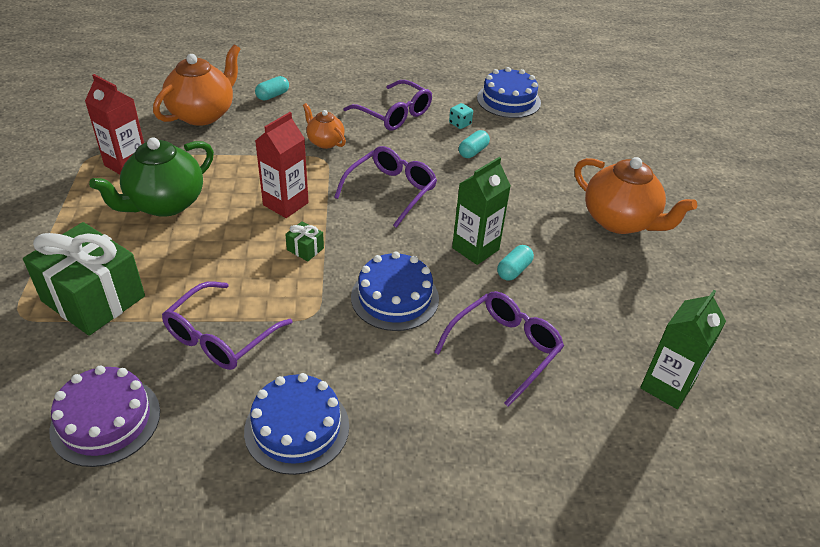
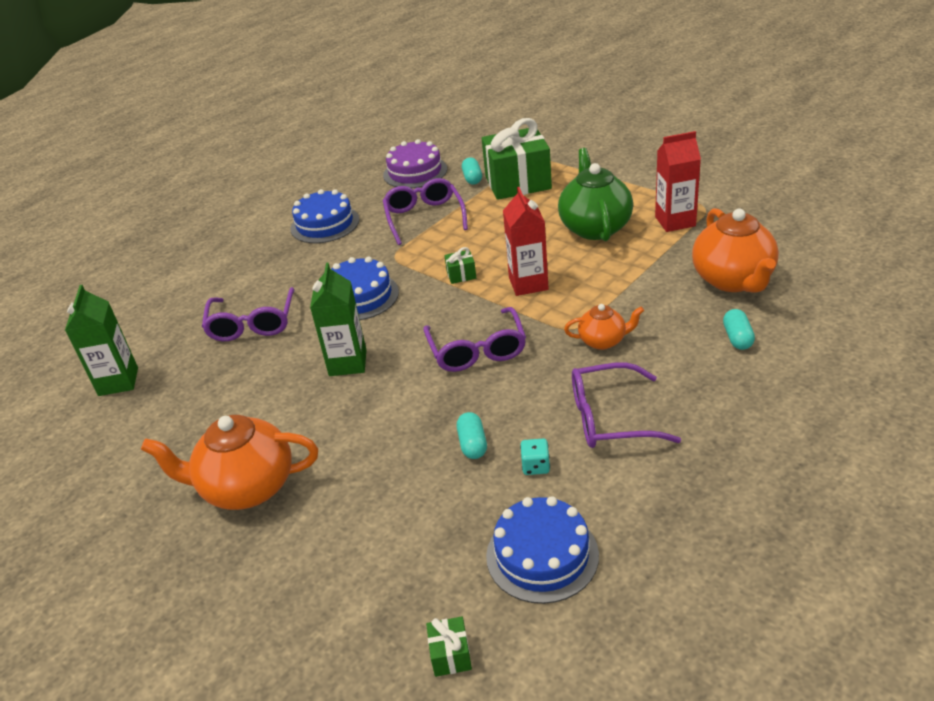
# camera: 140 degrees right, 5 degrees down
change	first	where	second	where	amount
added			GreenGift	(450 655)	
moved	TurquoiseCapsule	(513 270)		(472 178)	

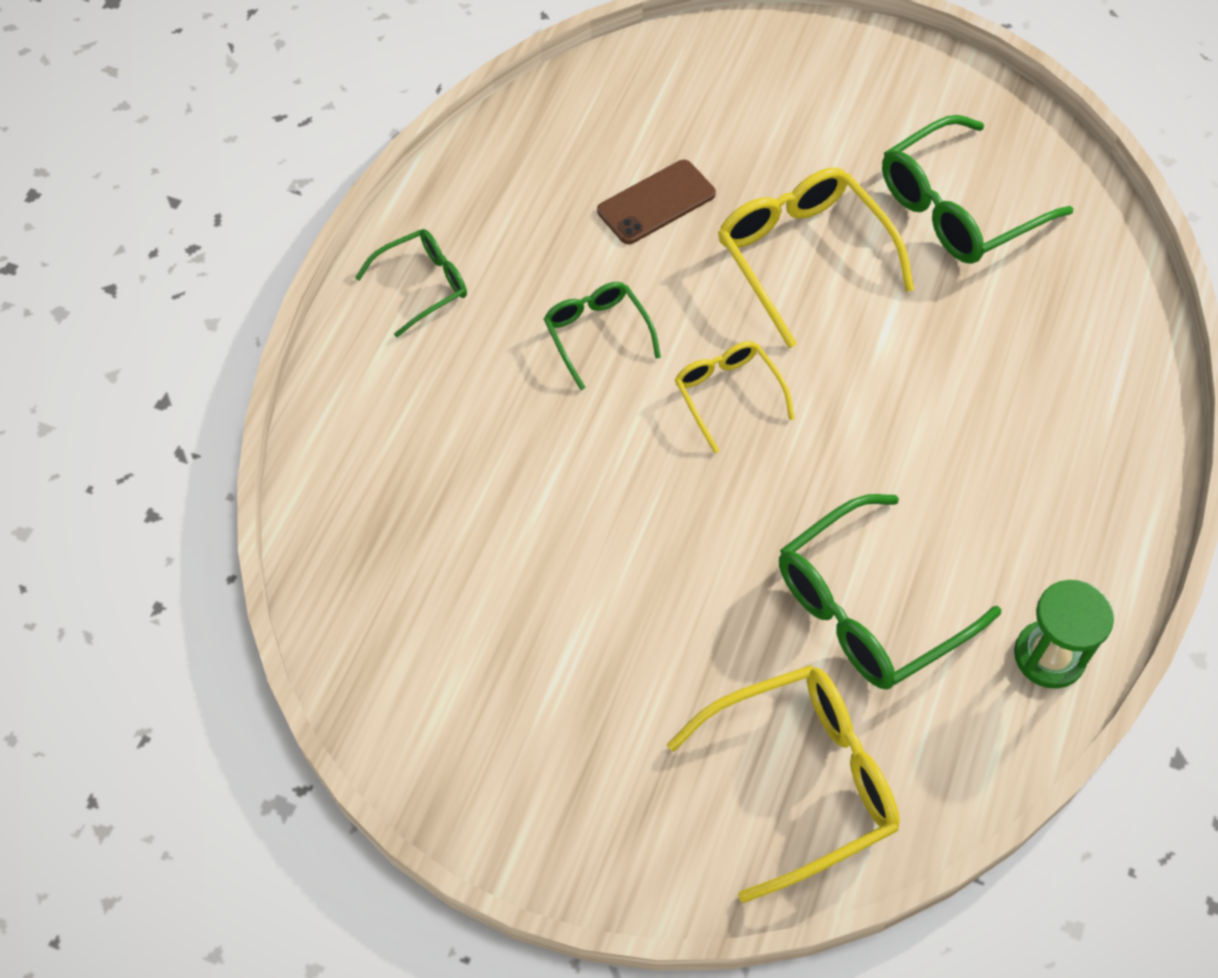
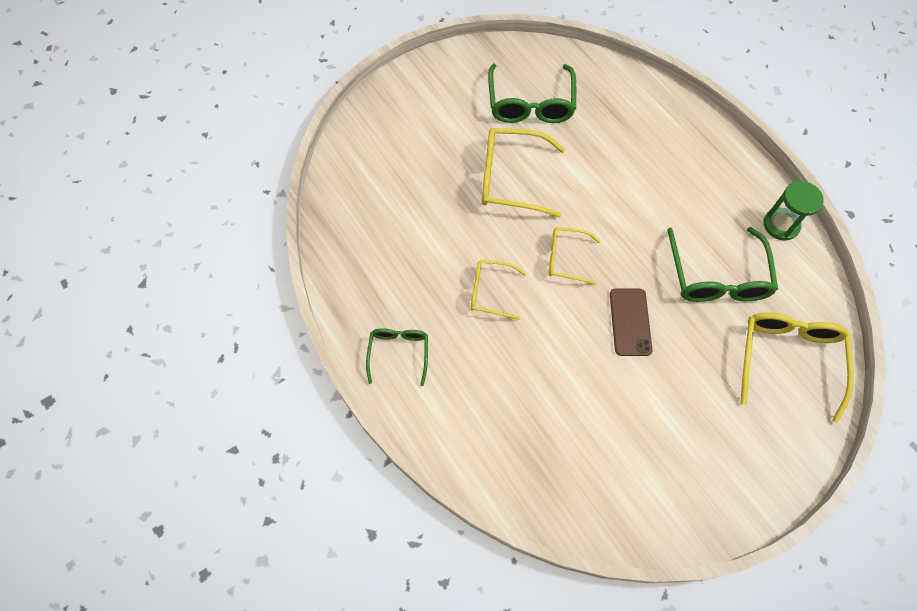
# camera: 55 degrees left, 5 degrees up
change	first	where	second	where	amount
recoloured	GreenGlasses	(597 334)	YellowGlasses	(490 292)	
moved	BrownPhone	(656 202)		(630 322)	

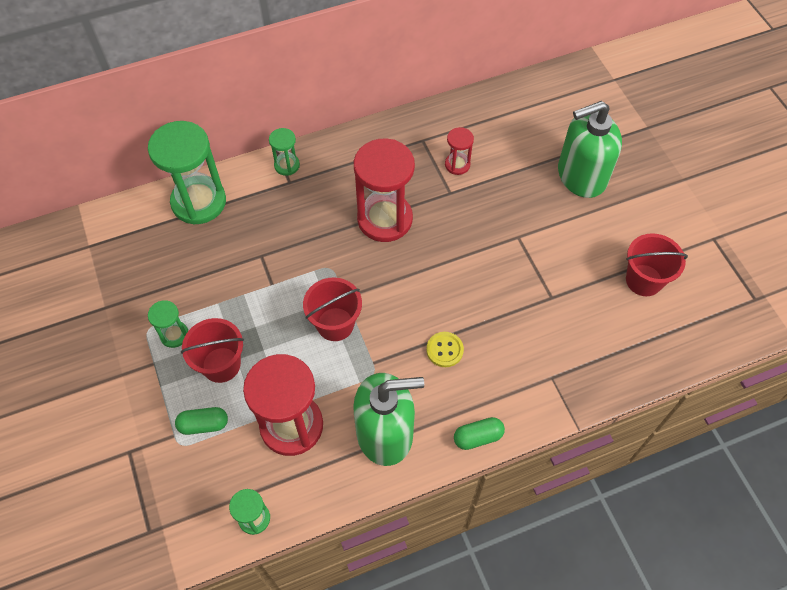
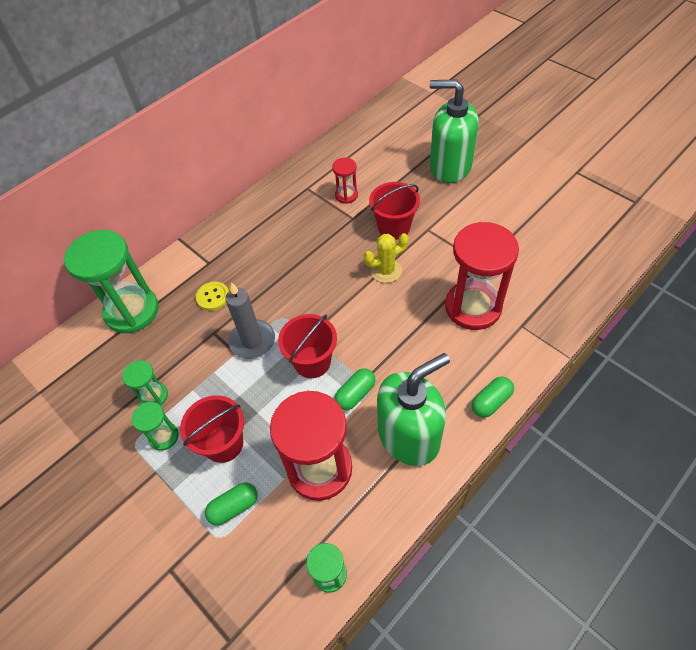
# camera: 20 degrees left, 5 degrees down
change	first	where	second	where	amount
moved	GreenHourglass	(287 165)		(154 396)	
moved	YellowButton	(444 350)		(213 297)	
added			GreyCandle	(252 341)	
added			GreenCapsule	(355 394)	
added			YellowCactus	(386 271)	
moved	RedBucket	(644 280)		(394 227)	
turned	GreenSoapDispenser	(581 176)		(450 166)	60 degrees clockwise
moved	RedHourglass	(385 219)		(473 307)	

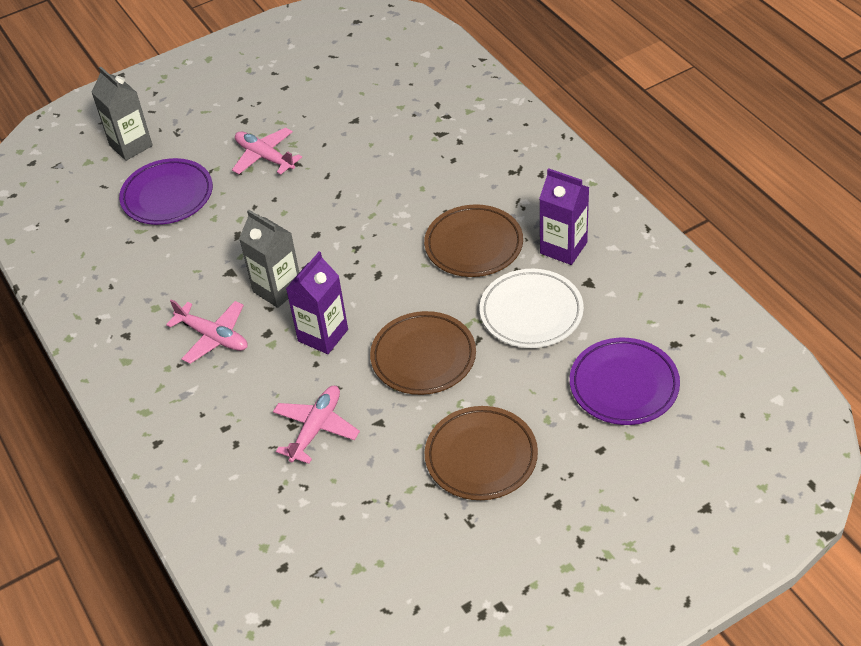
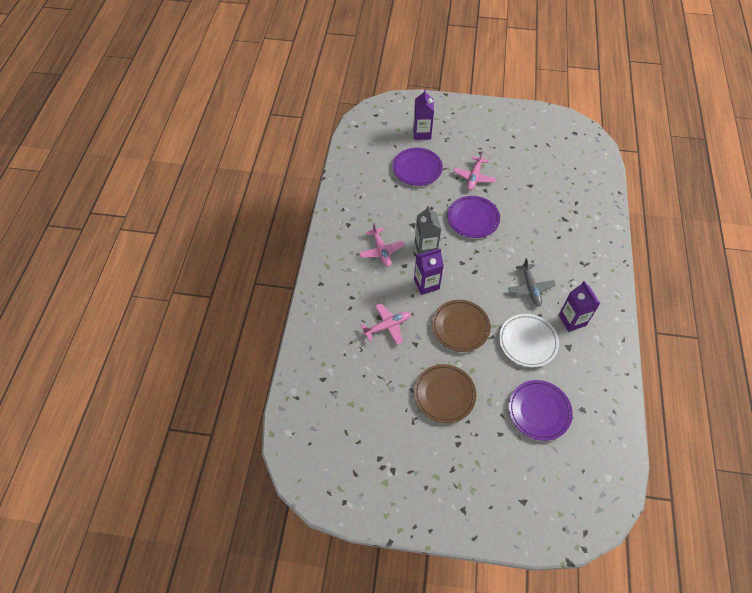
# camera: 35 degrees right, 10 degrees up
change	first	where	second	where	amount
recoloured	GreyCarton	(131 145)	PurpleCarton	(422 133)	
added			PurplePlate	(473 219)	
turned	PinkPlane	(264 157)		(474 177)	150 degrees counterclockwise
replaced	BrownPlate	(474 245)	GreyPlane	(530 288)	

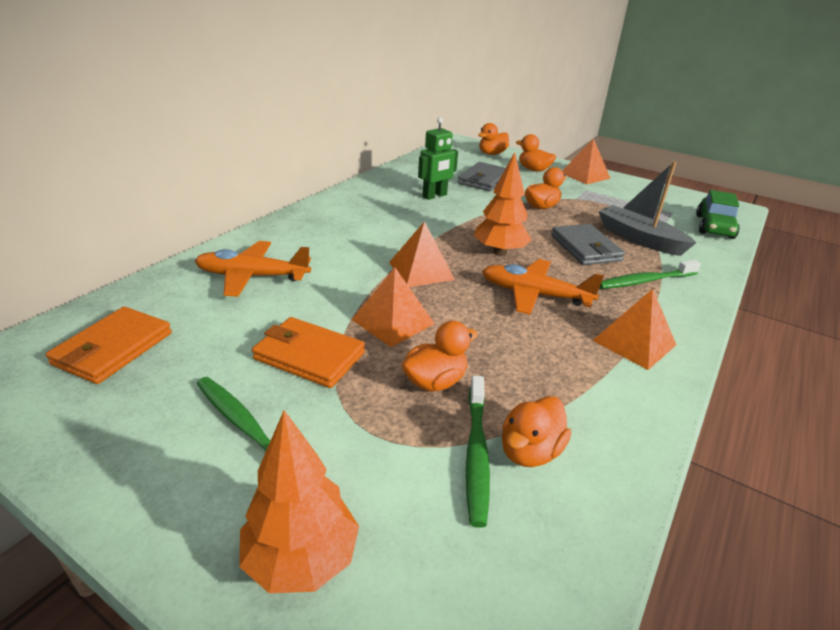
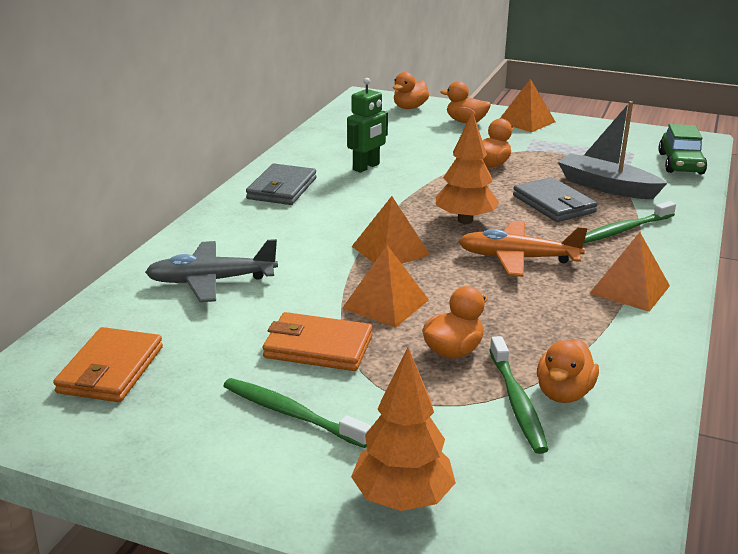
# camera: 10 degrees left, 5 degrees down
change	first	where	second	where	amount
recoloured	OrangePlane	(252 276)	GreyPlane	(211 281)	
moved	GreyWallet	(484 180)		(282 189)	

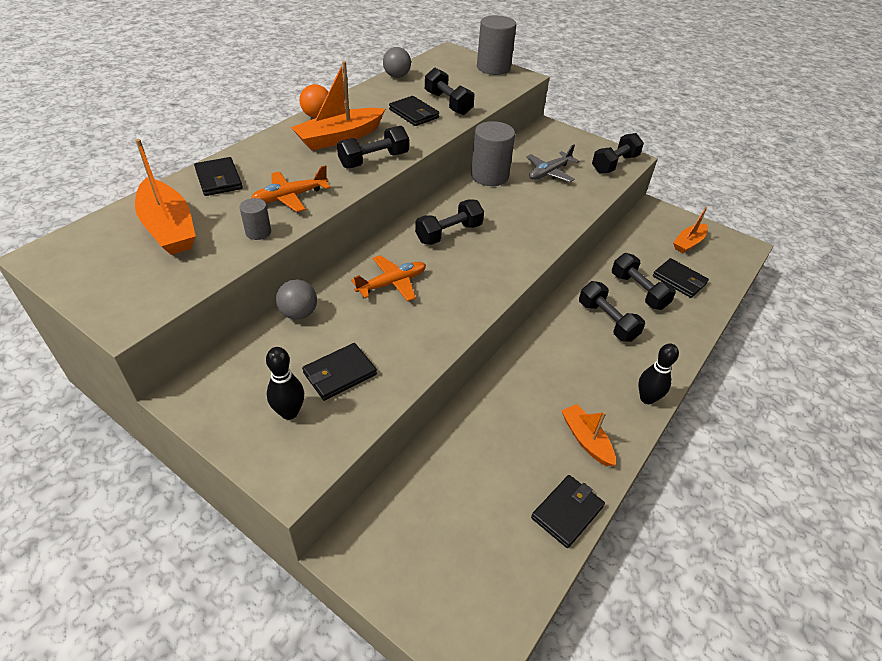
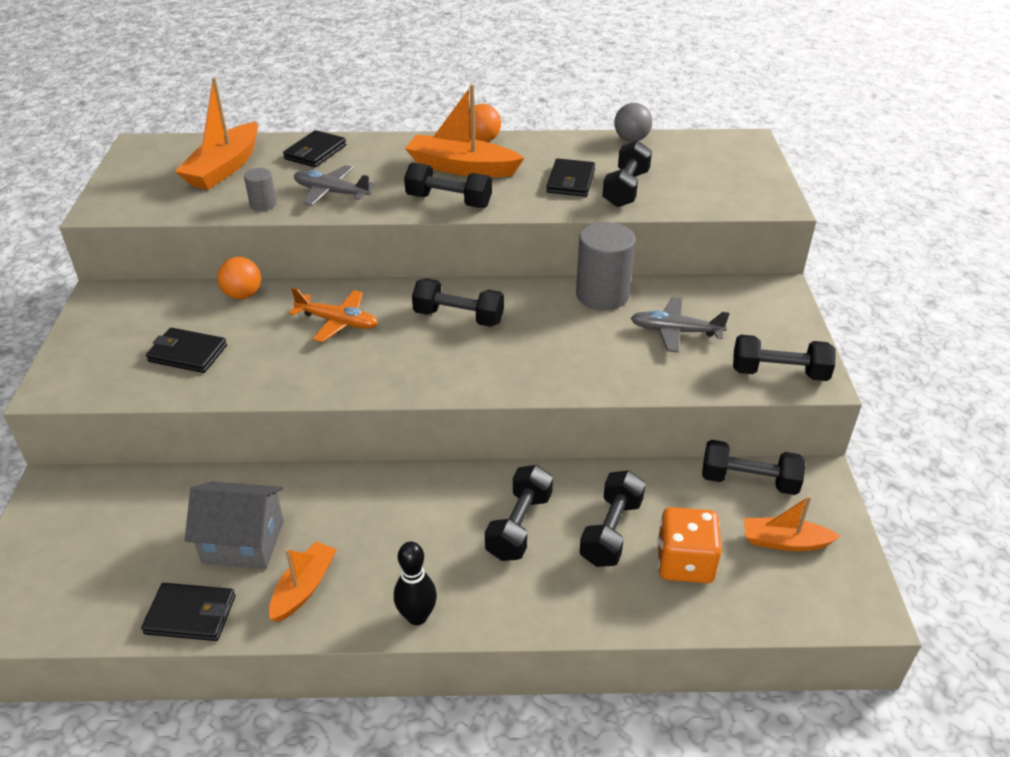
# camera: 55 degrees right, 5 degrees down
change	first	where	second	where	amount
added			GreyHouse	(243 542)	
recoloured	GreyBall	(299 313)	OrangeBall	(243 295)	
recoloured	OrangePlane	(290 197)	GreyPlane	(331 192)	
replaced	BlackWallet	(679 280)	OrangeDice	(685 563)	
added			BlackDumbbell	(749 481)	
removed	BlackBowlingPin	(289 412)			
removed	GreyCylinder	(493 68)			

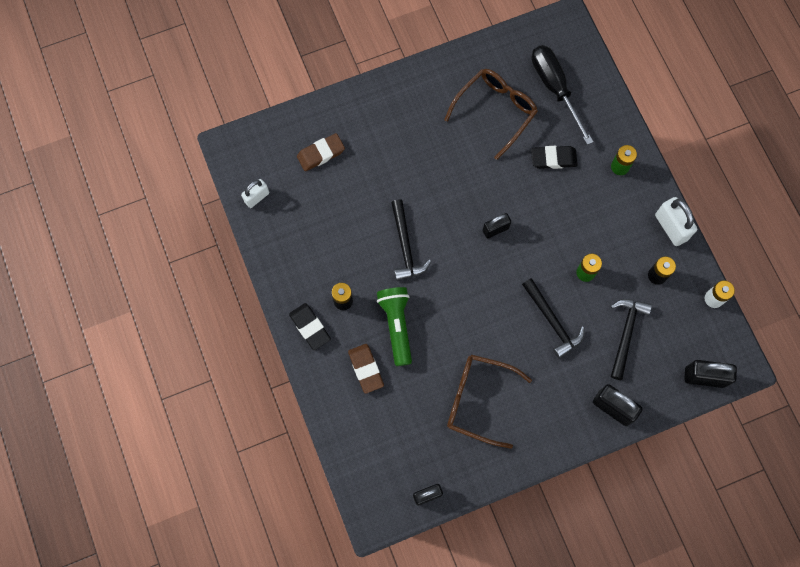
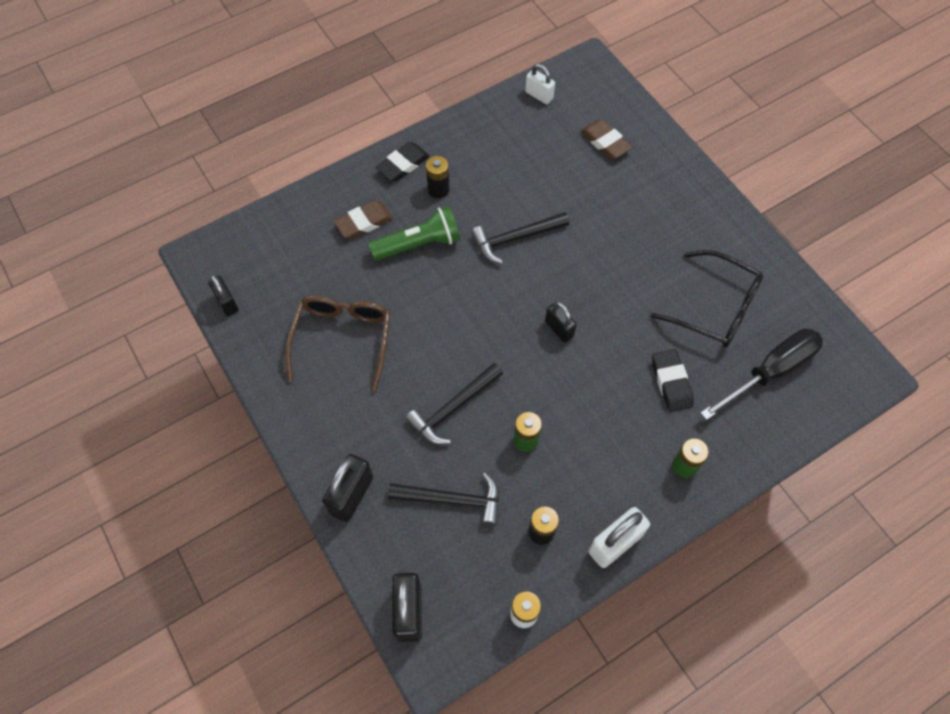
# camera: 80 degrees right, 10 degrees down
change	first	where	second	where	amount
recoloured	BrownGlasses	(495 111)	BlackGlasses	(715 308)	

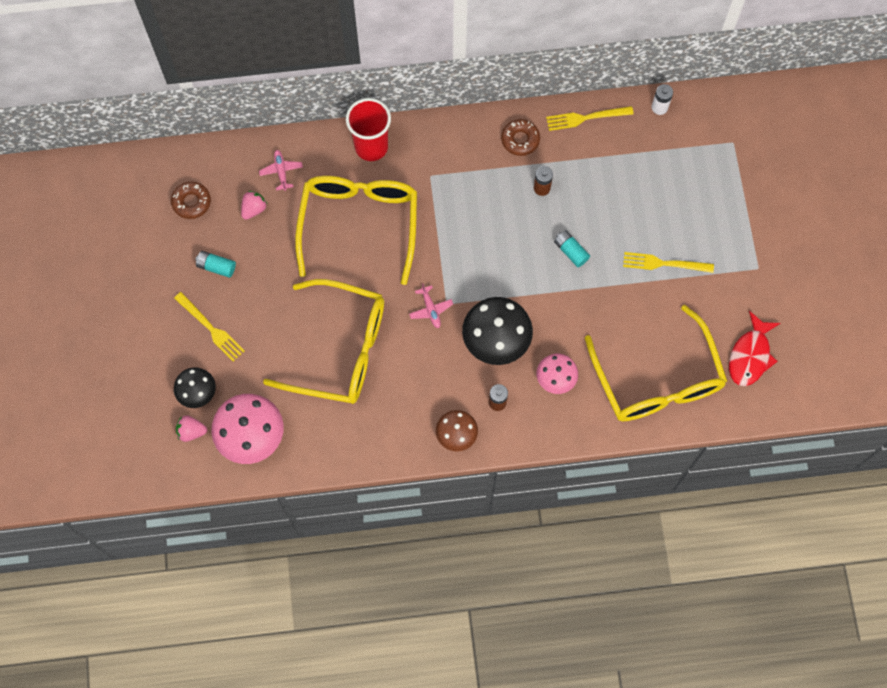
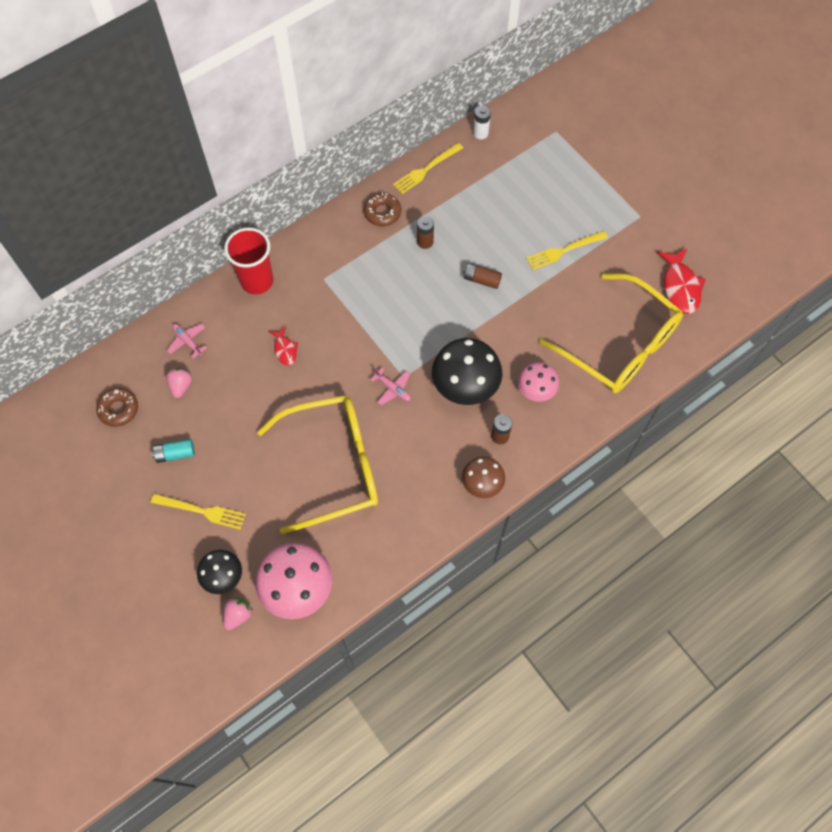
# camera: 30 degrees left, 5 degrees down
change	first	where	second	where	amount
turned	PinkStrawberry	(191 431)		(238 615)	150 degrees clockwise
replaced	YellowGlasses	(359 223)	RedFish	(285 349)	
recoloured	TurquoiseBattery	(570 251)	BrownBattery	(481 280)	

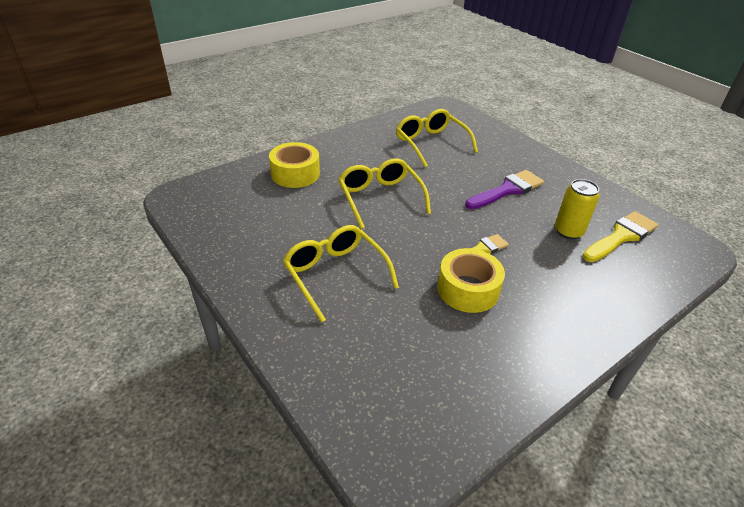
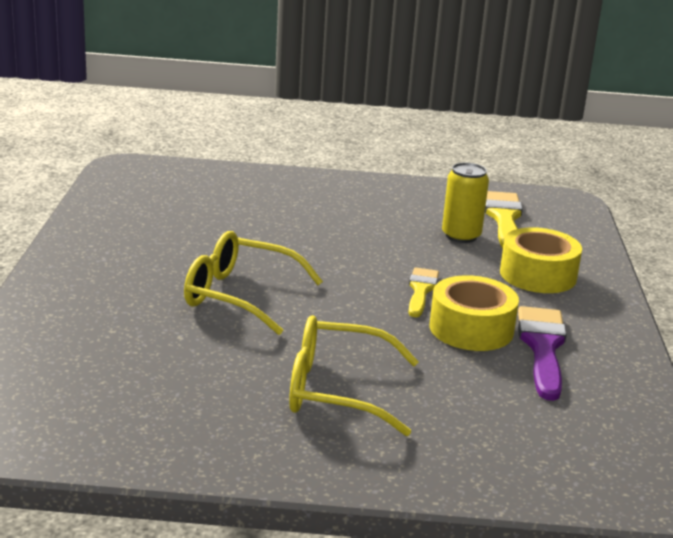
# camera: 50 degrees left, 15 degrees down
change	first	where	second	where	amount
moved	YellowTape	(295 174)		(538 275)	
moved	PurpleBrush	(507 190)		(542 347)	
removed	YellowGlasses	(431 144)			

